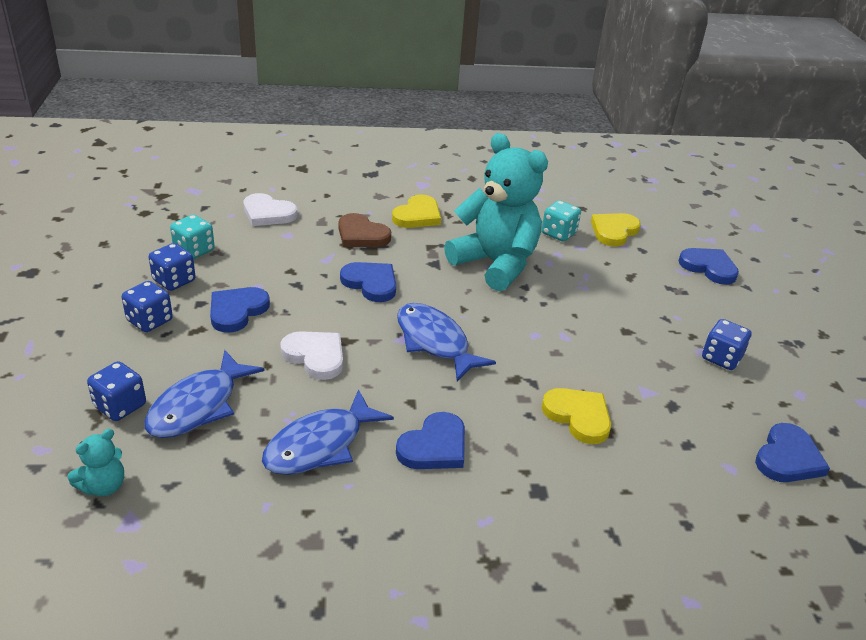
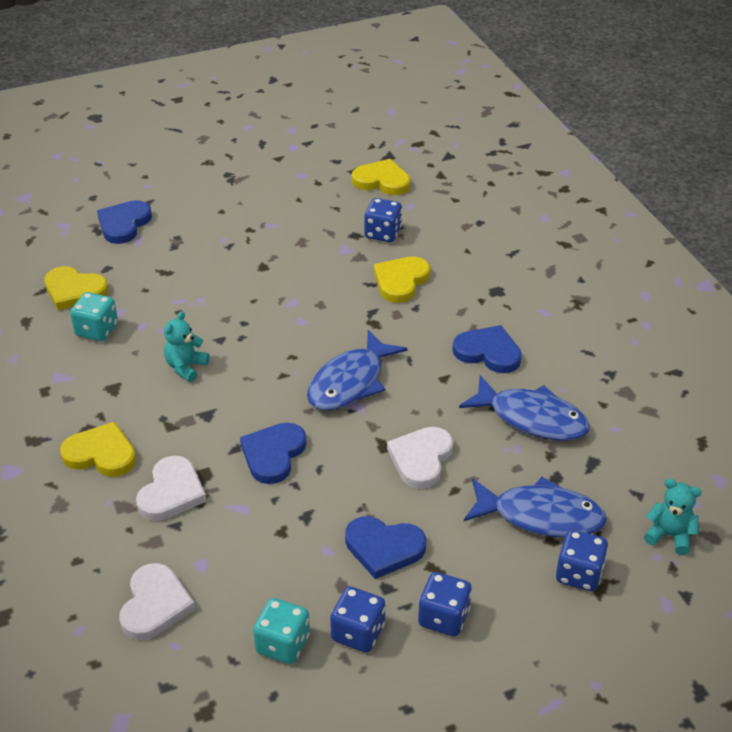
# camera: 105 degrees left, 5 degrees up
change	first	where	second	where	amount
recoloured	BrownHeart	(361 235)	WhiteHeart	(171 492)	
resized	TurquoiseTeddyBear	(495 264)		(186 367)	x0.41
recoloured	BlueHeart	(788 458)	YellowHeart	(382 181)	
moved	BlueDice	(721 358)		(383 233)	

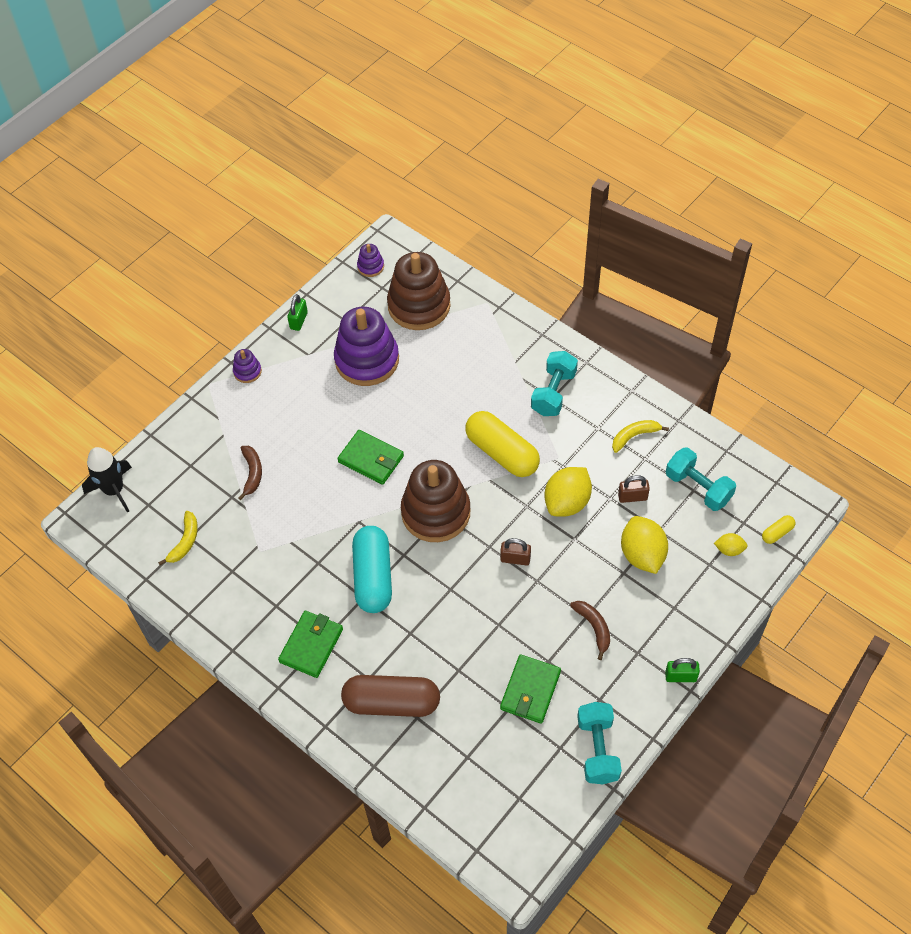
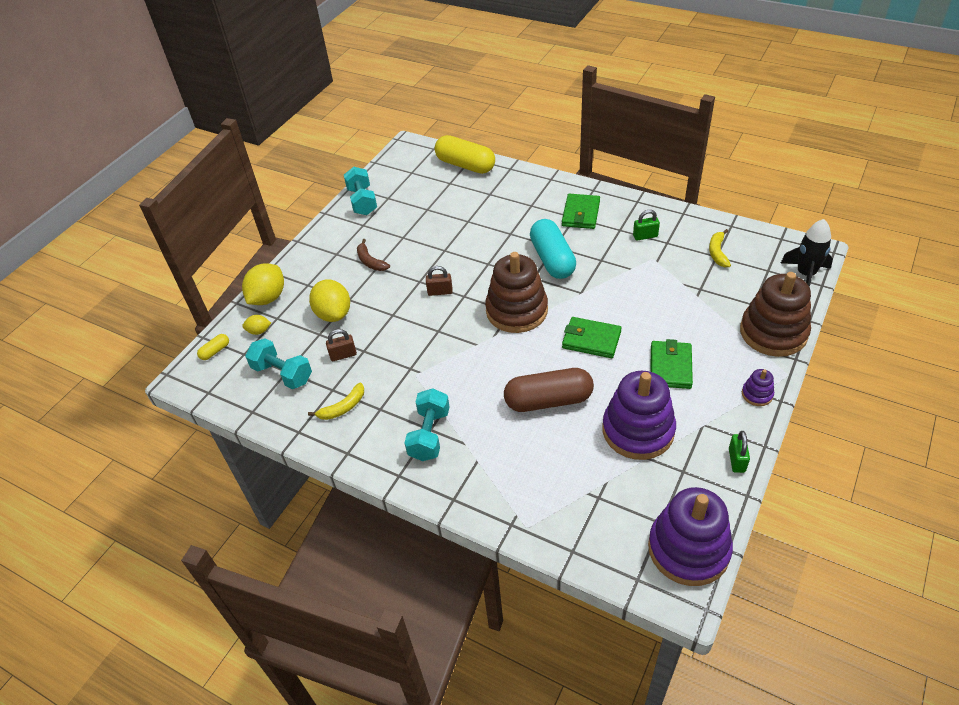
# camera: 170 degrees right, 10 degrees down
change	first	where	second	where	amount
moved	YellowLemon	(567 502)		(268 298)	
moved	YellowCapsule	(502 453)		(465 165)	
moved	BrownCapsule	(392 703)		(548 400)	
moved	GreenPadlock	(680 676)		(645 236)	
resized	PurpleStackingToy	(370 266)		(688 549)	x2.29
moved	GreenWallet	(530 690)		(670 367)	
moved	BrownStackingToy	(419 306)		(773 332)	
removed	BrownBanana	(252 473)			

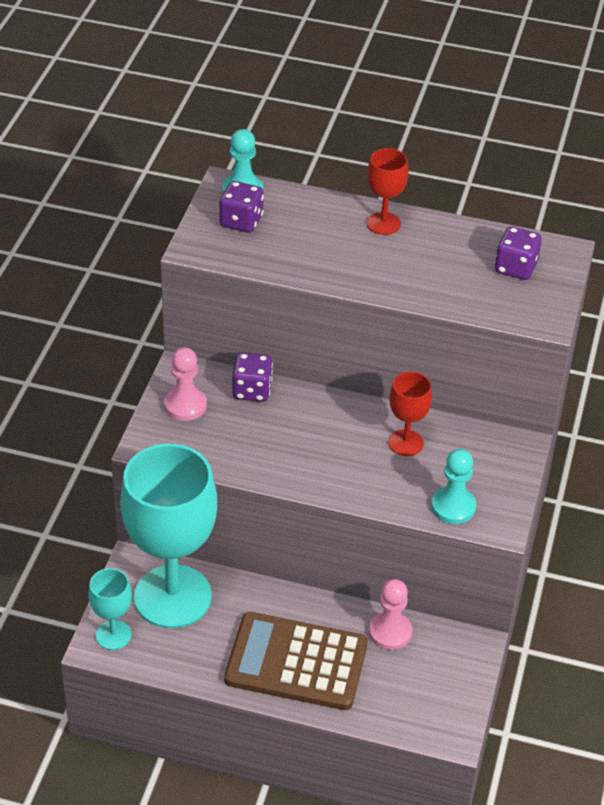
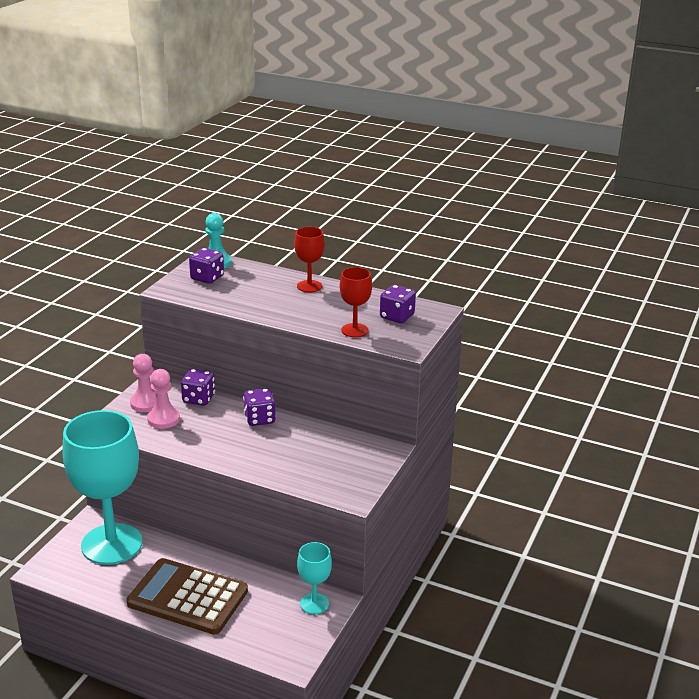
# camera: 10 degrees right, 15 degrees down
change	first	where	second	where	amount
moved	PinkPawn	(390 632)		(163 419)	
added			PurpleDice	(259 419)	
moved	TurquoiseGoblet	(113 635)		(314 604)	
moved	RedGoblet	(405 443)		(354 330)	
removed	TurquoisePawn	(453 507)			

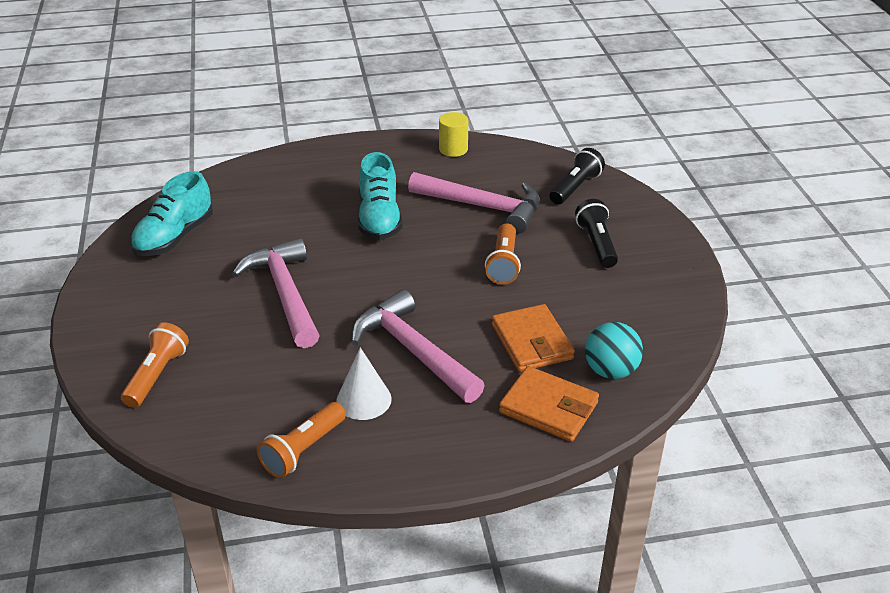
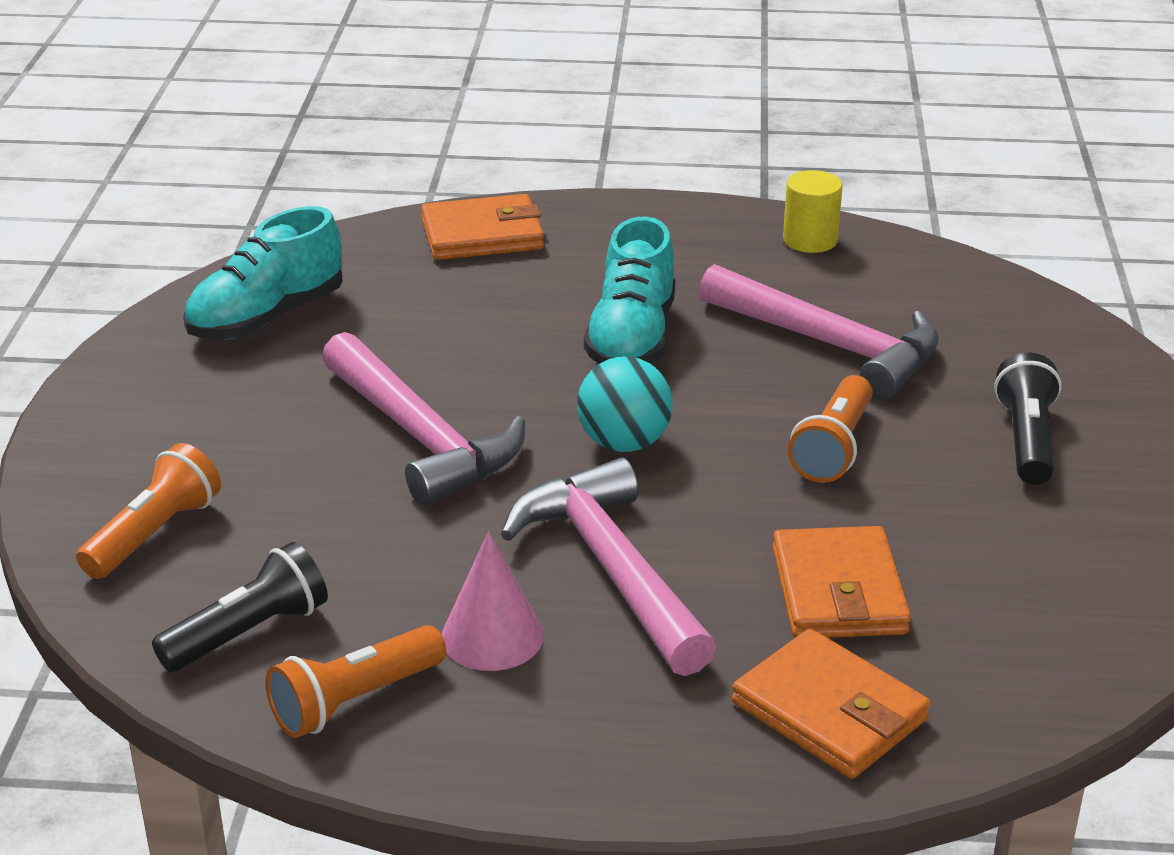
# camera: 15 degrees right, 5 degrees down
change	first	where	second	where	amount
moved	BlackFlashlight	(575 187)		(248 632)	
turned	PinkHammer	(285 293)		(420 437)	150 degrees clockwise
added			OrangeWallet	(482 235)	
recoloured	WhiteCone	(364 399)	PinkCone	(492 636)	
moved	TurquoiseBall	(610 371)		(624 443)	

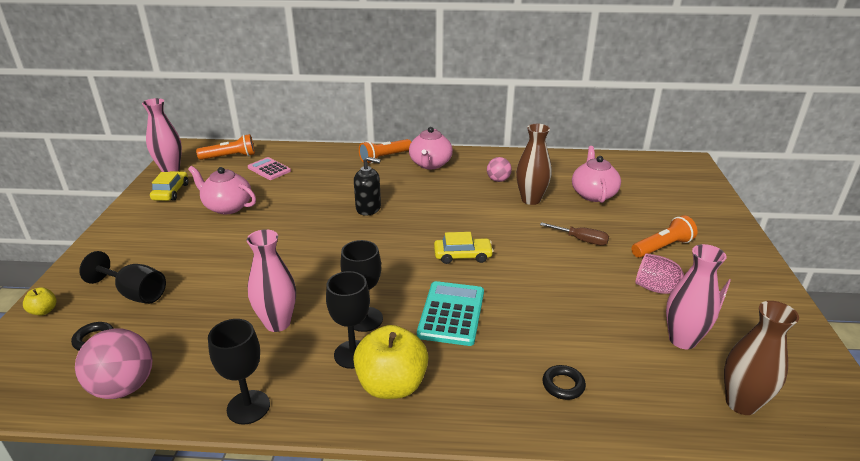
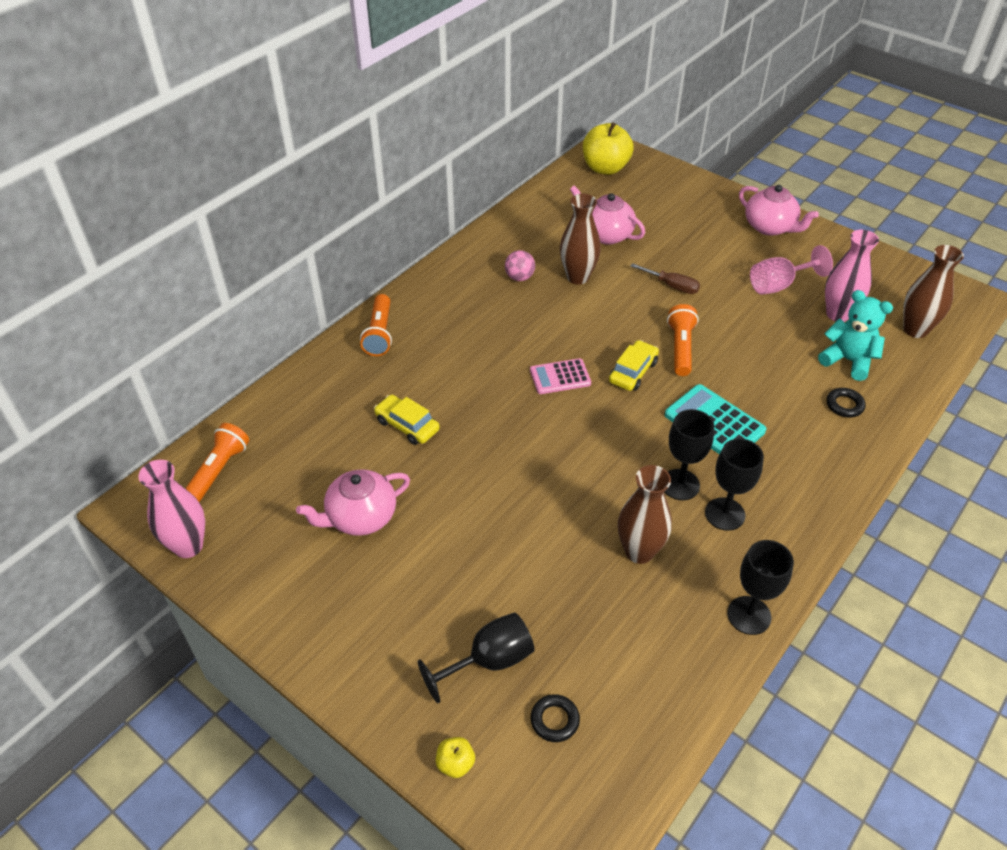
# camera: 55 degrees left, 15 degrees up
change	first	where	second	where	amount
moved	YellowCar	(171 192)		(407 425)	
moved	PinkCalculator	(269 169)		(560 377)	
moved	YellowApple	(392 385)		(605 168)	
recoloured	PinkVase	(277 323)	BrownVase	(639 551)	
turned	BrownScrewdriver	(581 240)		(672 286)	60 degrees clockwise
moved	OrangeFlashlight	(662 247)		(681 348)	
moved	PinkTeapot	(430 164)		(770 227)	
added			TurquoiseTeddyBear	(848 360)	
removed	PinkBall	(124 387)			
removed	BlackSoapDispenser	(368 208)			

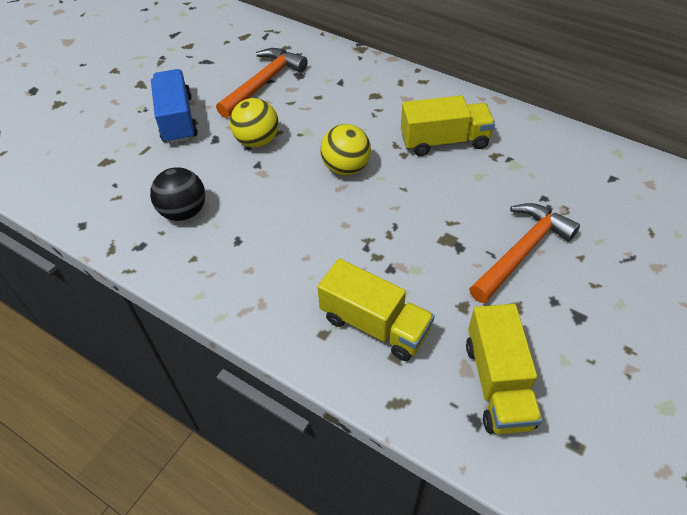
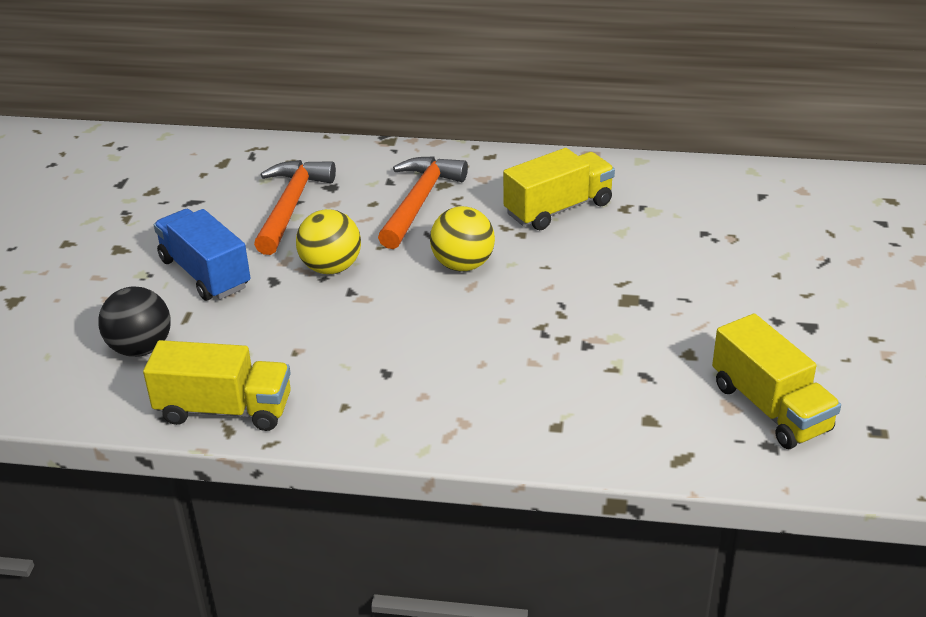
# camera: 25 degrees left, 15 degrees down
change	first	where	second	where	amount
moved	BlackBall	(184 212)		(141 348)	
moved	YellowTruck	(374 324)		(224 410)	
moved	OrangeHammer	(522 251)		(419 202)	

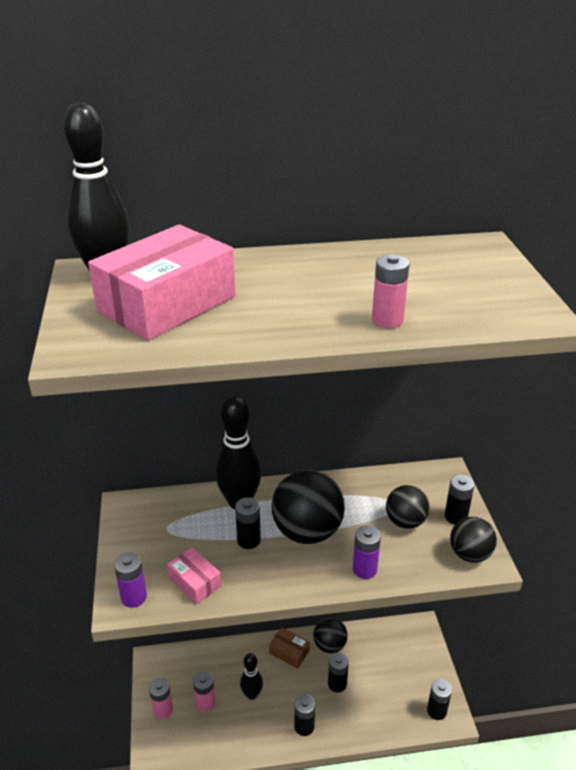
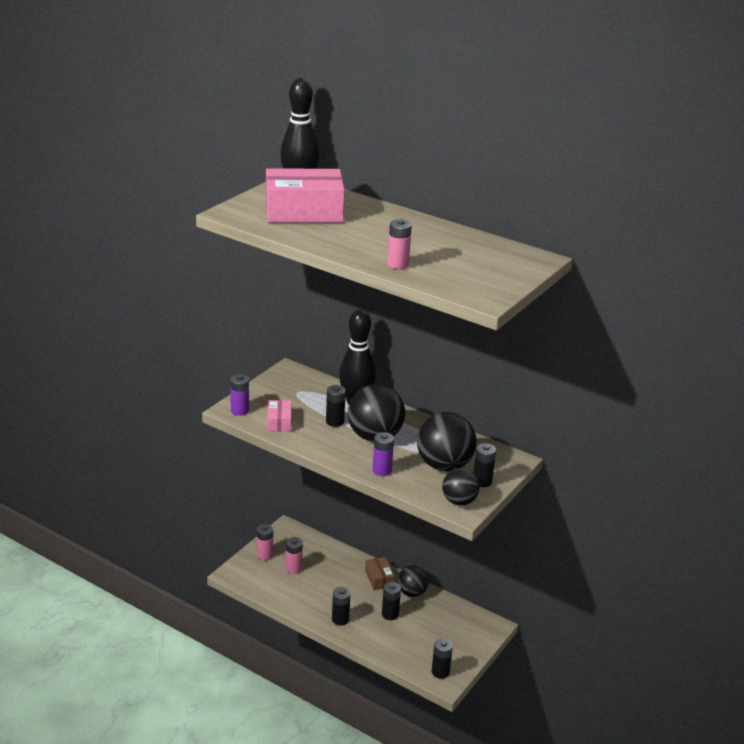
# camera: 40 degrees right, 5 degrees down
change	first	where	second	where	amount
resized	BlackBall	(405 521)		(444 465)	x1.65
removed	BlackBowlingPin	(252 694)			

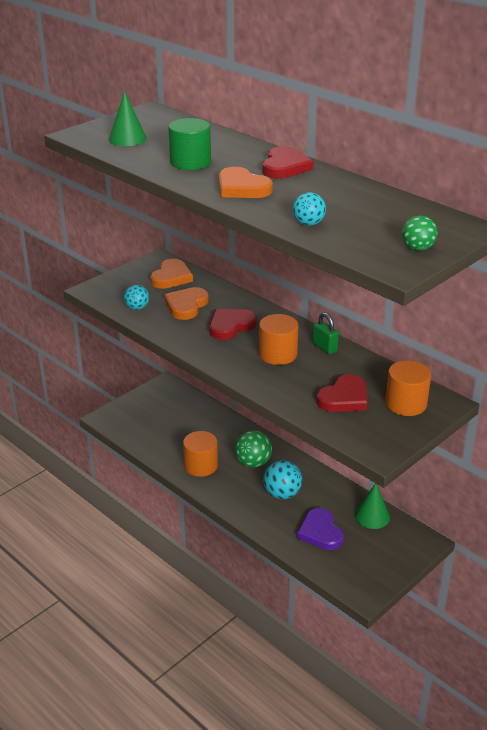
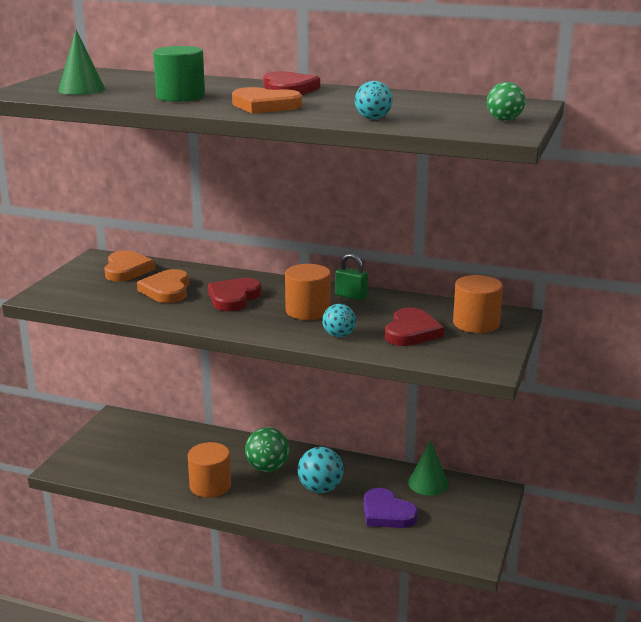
# camera: 25 degrees left, 10 degrees down
change	first	where	second	where	amount
moved	TurquoiseBall	(137 308)		(339 335)	

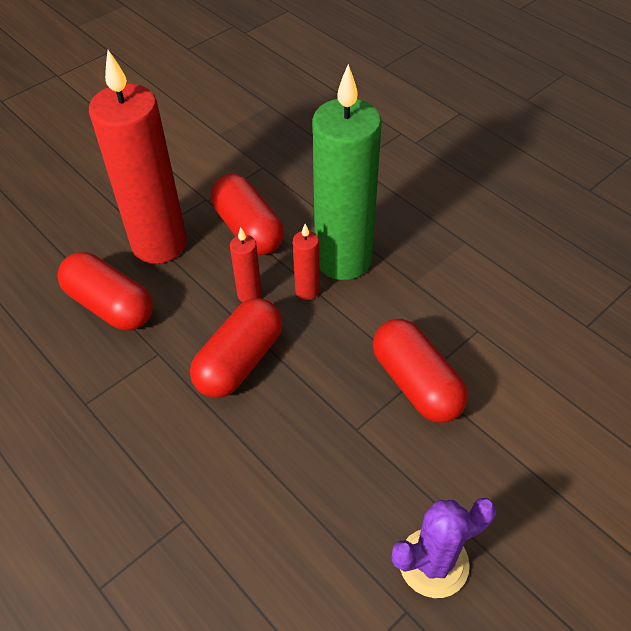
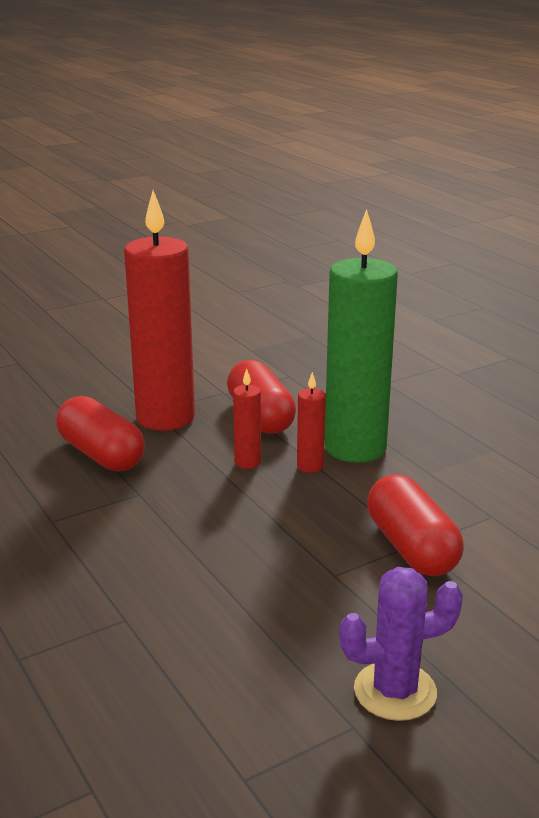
# camera: 10 degrees right, 25 degrees down
change	first	where	second	where	amount
removed	RedCapsule	(239 361)			

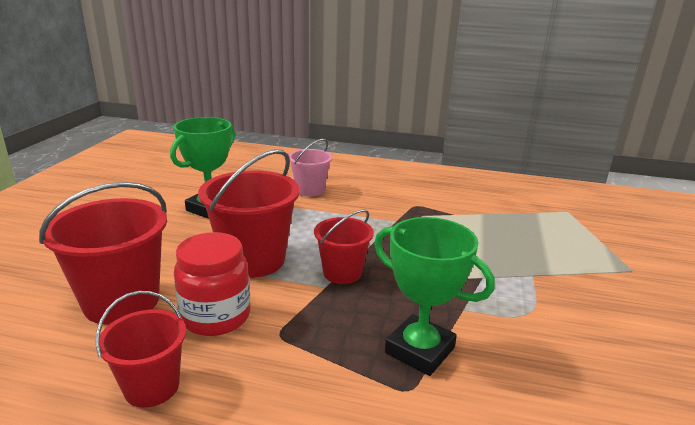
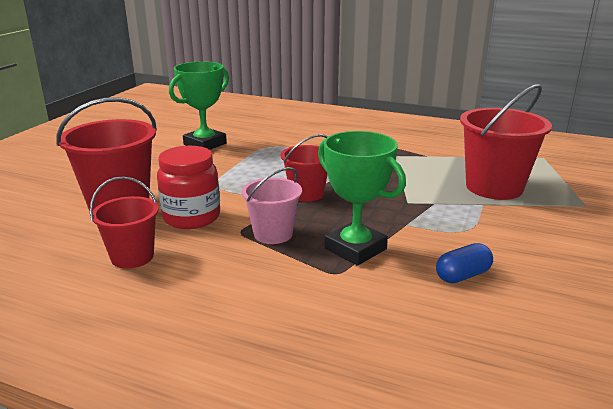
# camera: 10 degrees right, 0 degrees up
change	first	where	second	where	amount
moved	PinkBucket	(310 190)		(273 234)	
added			BlueCapsule	(462 275)	
moved	RedBucket	(253 260)		(494 187)	

